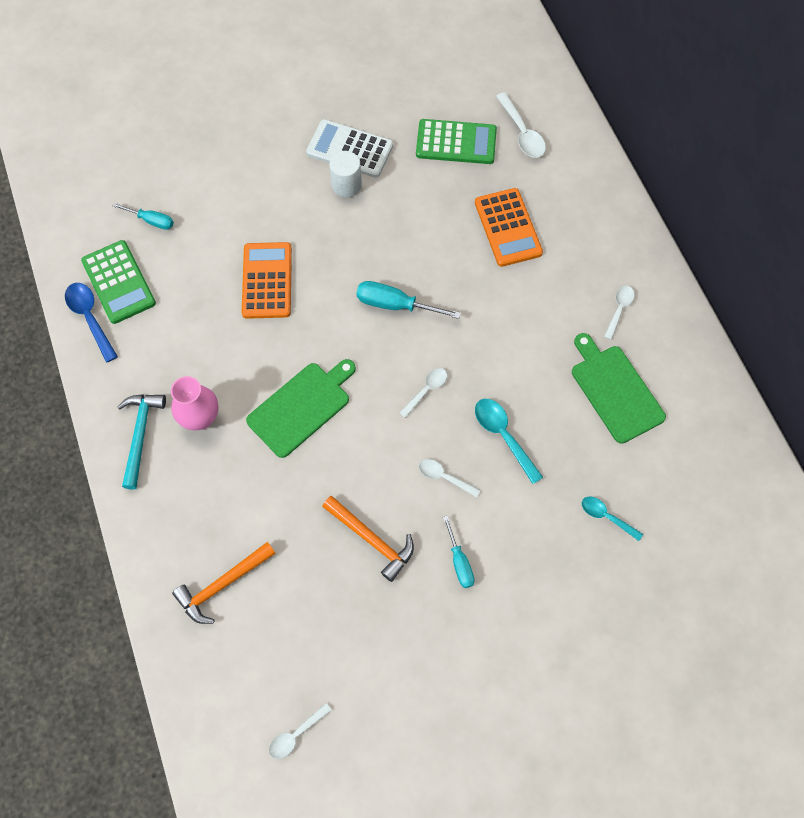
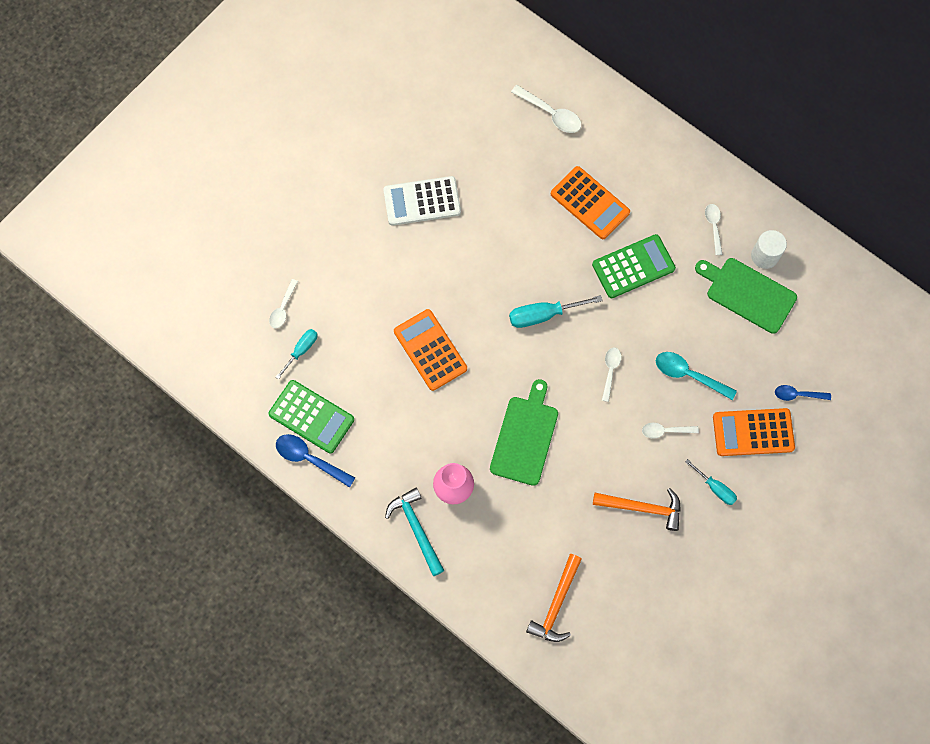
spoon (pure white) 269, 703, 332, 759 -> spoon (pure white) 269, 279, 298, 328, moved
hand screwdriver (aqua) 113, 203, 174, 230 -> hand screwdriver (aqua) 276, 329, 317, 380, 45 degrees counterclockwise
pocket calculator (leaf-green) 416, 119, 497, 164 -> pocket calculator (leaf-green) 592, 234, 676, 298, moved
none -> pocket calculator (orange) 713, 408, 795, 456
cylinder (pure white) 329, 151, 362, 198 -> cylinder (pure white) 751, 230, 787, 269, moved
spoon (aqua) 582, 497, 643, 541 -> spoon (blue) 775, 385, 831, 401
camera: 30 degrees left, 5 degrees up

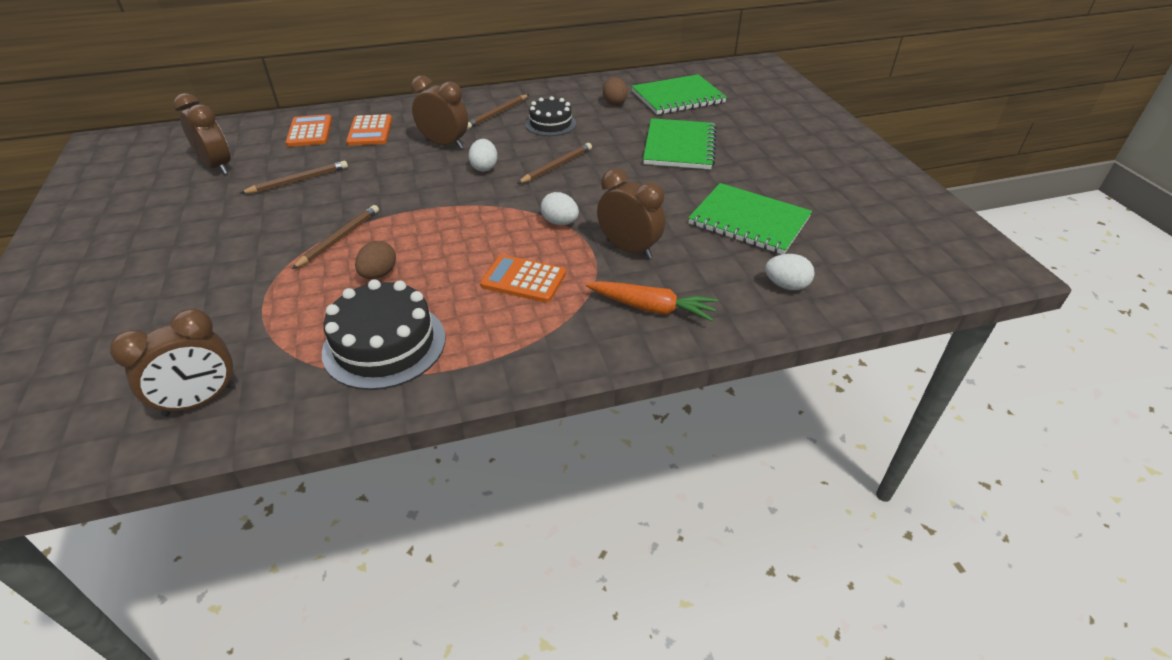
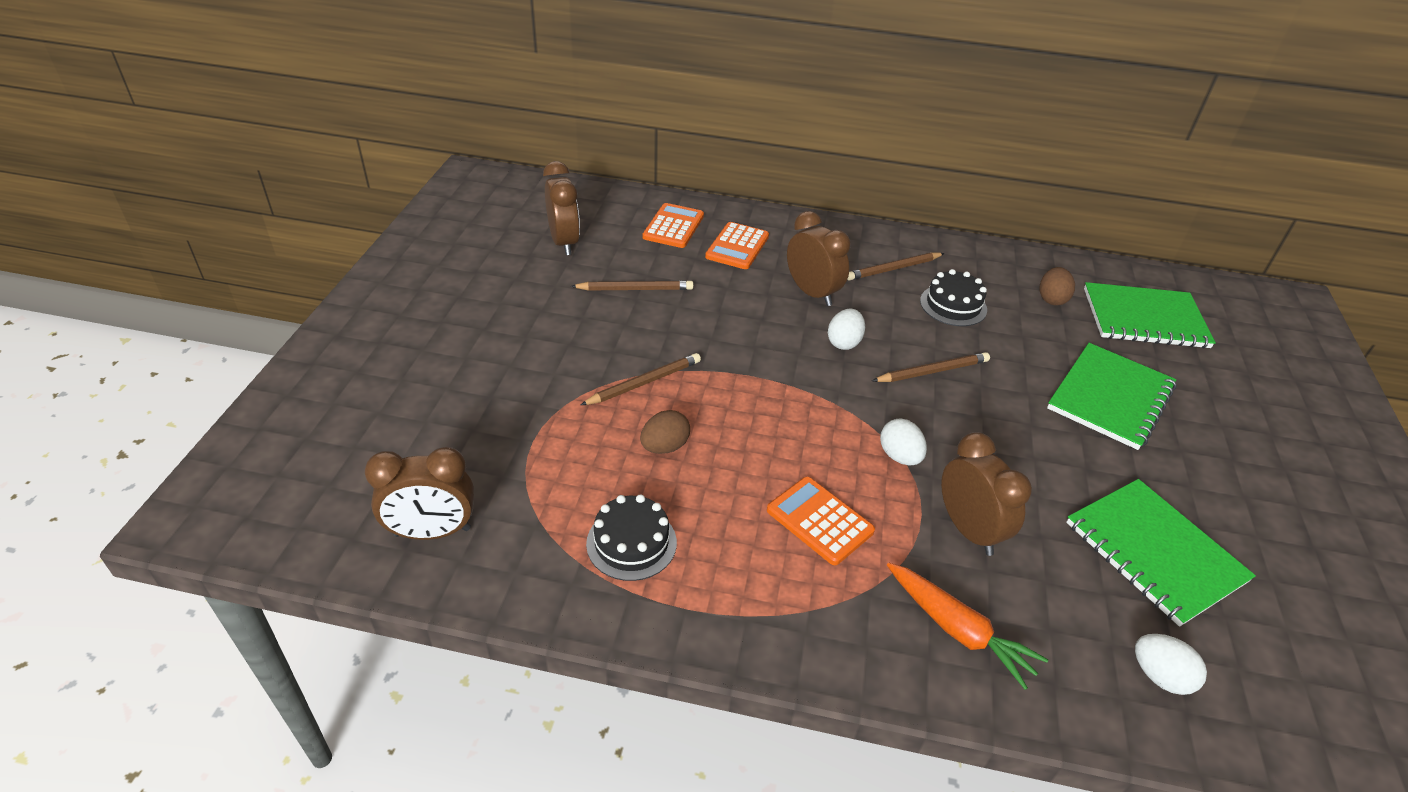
layer cake (ebony) 322, 279, 446, 390 -> layer cake (ebony) 586, 494, 677, 581, x0.64
camera: 25 degrees right, 0 degrees up

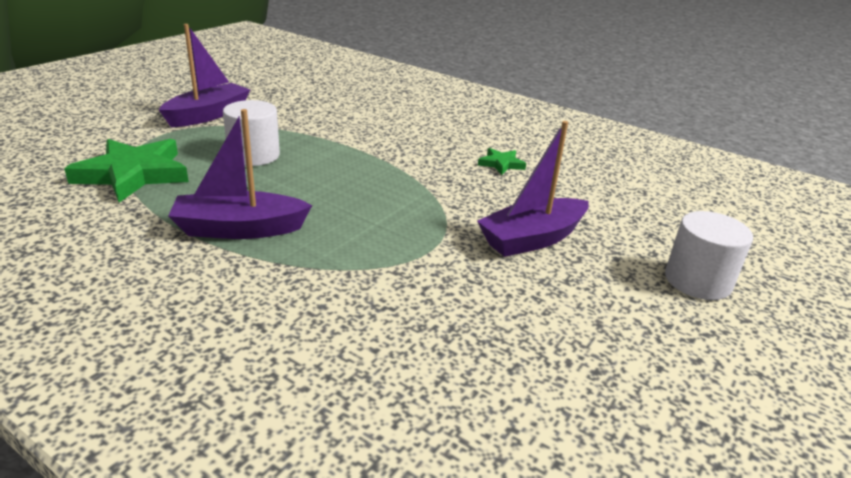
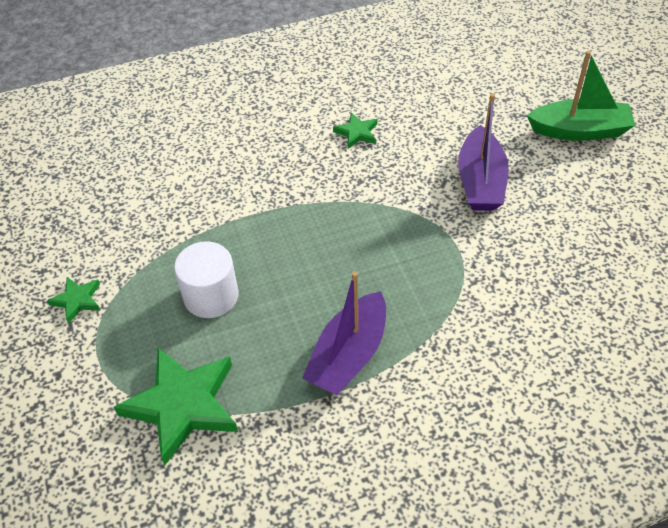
boat (royal purple) 159, 24, 250, 127 -> star (leaf-green) 47, 277, 100, 324
cylinder (pure white) 665, 211, 753, 300 -> boat (leaf-green) 527, 51, 636, 141
camera: 50 degrees left, 20 degrees up

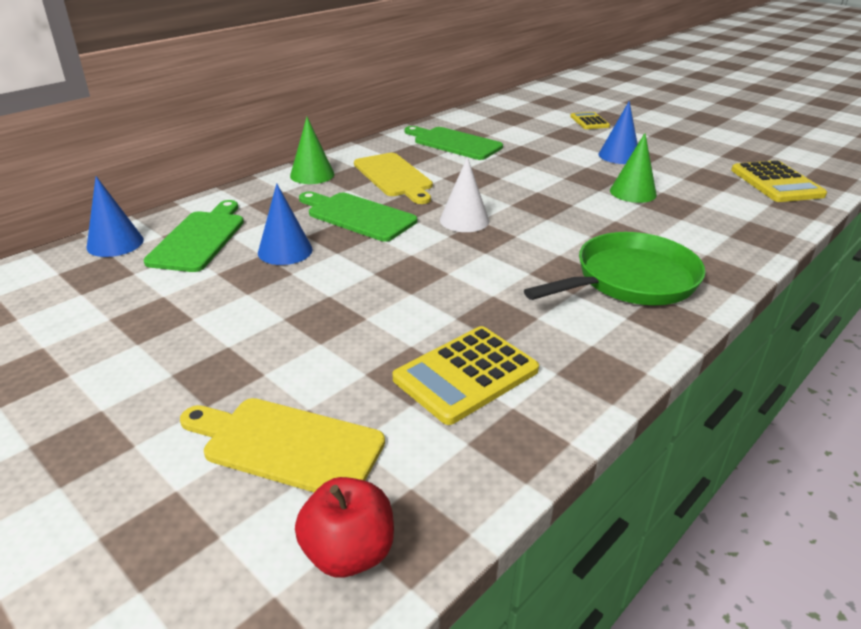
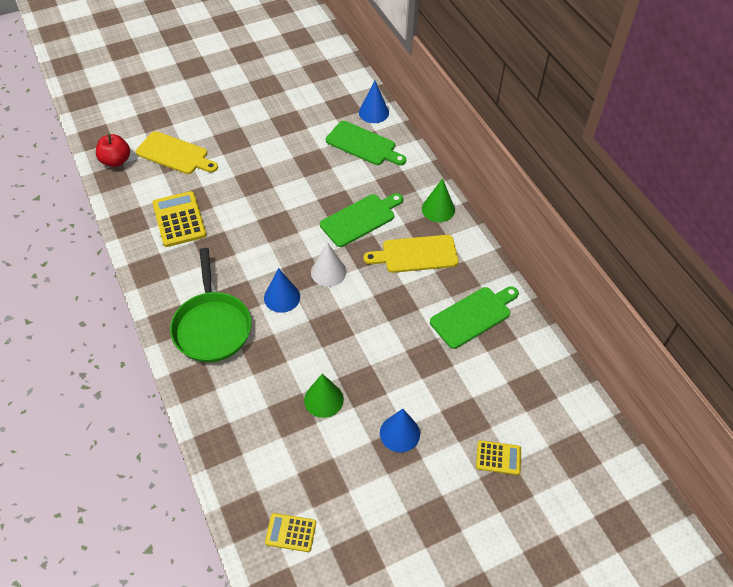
cutting board (bright yellow) 180, 398, 385, 492 -> cutting board (bright yellow) 136, 131, 218, 174, 75 degrees clockwise
cone (blue) 258, 183, 313, 265 -> cone (blue) 264, 268, 300, 313, moved
pocket calculator (bright yellow) 731, 160, 827, 202 -> pocket calculator (bright yellow) 265, 513, 316, 552, x0.59
camera: 110 degrees right, 20 degrees up

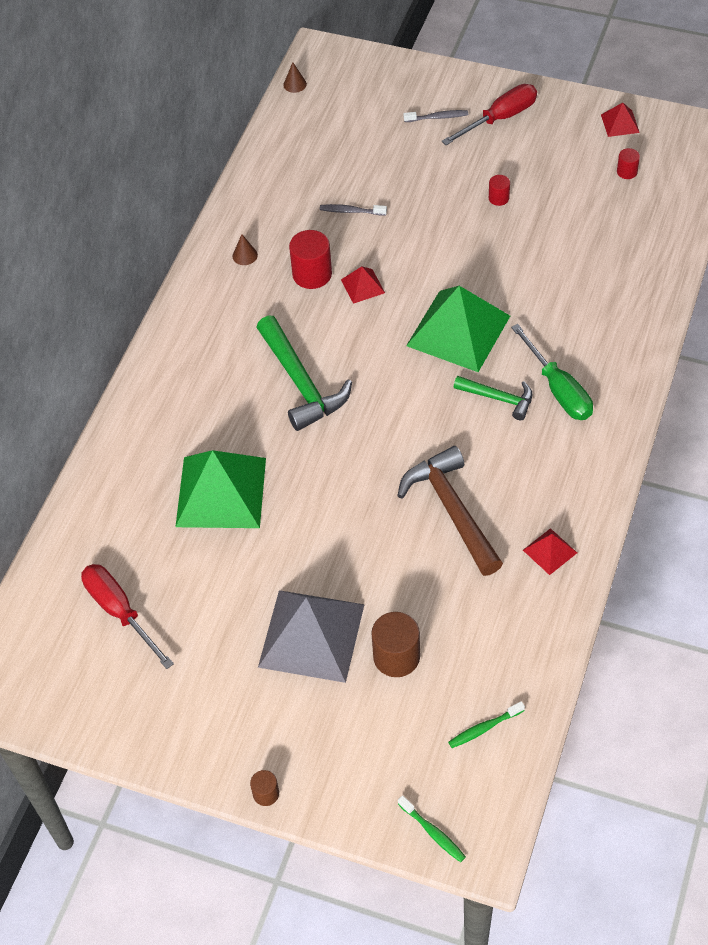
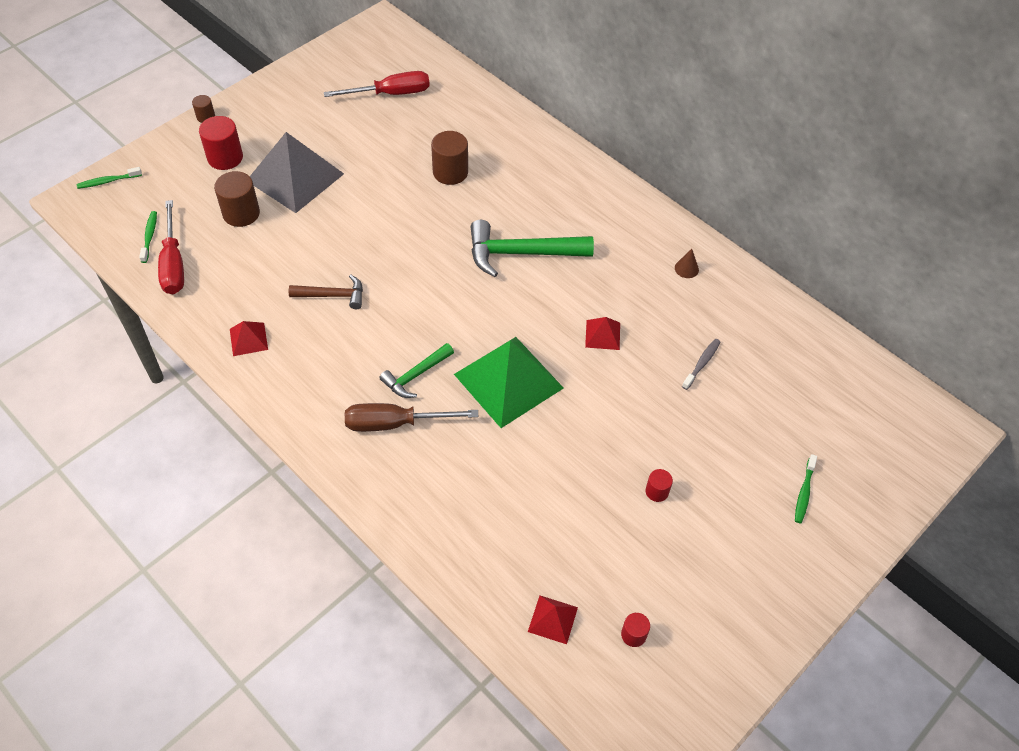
hand screwdriver (red) 441, 84, 537, 145 -> hand screwdriver (red) 158, 200, 184, 294, moved
cylinder (red) 289, 230, 332, 289 -> cylinder (red) 199, 116, 243, 170, moved
carpenter's hammer (dark brown) 397, 446, 503, 576 -> carpenter's hammer (dark brown) 289, 275, 363, 309, x0.58
hand screwdriver (leaf-green) 511, 324, 593, 420 -> hand screwdriver (dark brown) 345, 403, 478, 432
pyramid shape (leaf-green) 175, 450, 266, 528 -> cylinder (dark brown) 431, 131, 468, 185
pyramid shape (red) 601, 103, 640, 137 -> pyramid shape (red) 528, 596, 578, 644, moved
tooth brush (gray) 404, 110, 468, 122 -> tooth brush (leaf-green) 795, 454, 817, 523
cone (dark brown) 283, 62, 307, 93 -> none
camera: 110 degrees right, 0 degrees up

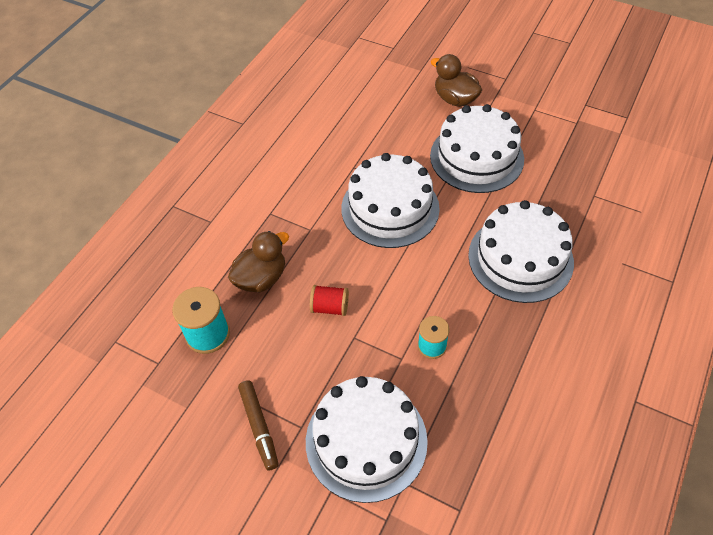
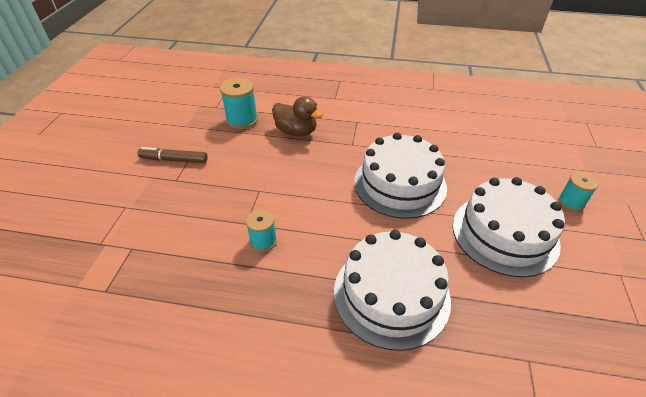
marker pen (dark brown) 238, 380, 279, 470 -> marker pen (dark brown) 138, 147, 208, 163, 45 degrees clockwise
rubber duck (dark brown) 431, 54, 482, 107 -> reel of thread (aqua) 558, 172, 599, 211
layer cake (pure white) 306, 376, 428, 503 -> none
reel of thread (red) 310, 285, 349, 316 -> none
camera: 70 degrees right, 10 degrees down

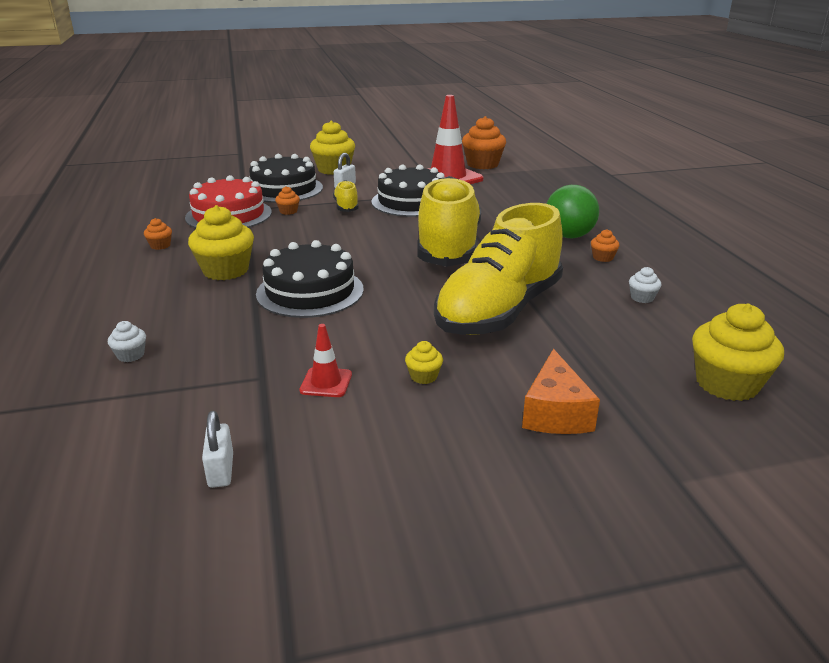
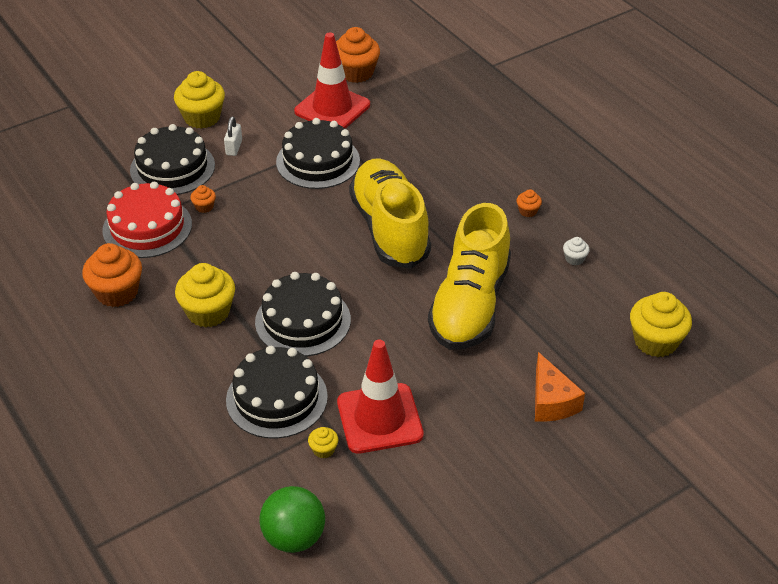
muffin (orange) 144, 218, 172, 250 -> muffin (orange) 82, 243, 142, 307, x2.16
none -> layer cake (ebony) 226, 346, 328, 439
ball (leaf-green) 546, 185, 599, 238 -> ball (leaf-green) 259, 486, 325, 553, moved
muffin (bright yellow) 405, 341, 443, 384 -> muffin (bright yellow) 308, 427, 338, 458, moved
traffic cone (red) 300, 324, 352, 397 -> traffic cone (red) 337, 339, 424, 454, x2.17
muffin (pure white) 108, 321, 146, 362 -> none
lock (pure white) 202, 411, 233, 488 -> none
sneaker (bright yellow) 333, 180, 359, 212 -> none
camera: 20 degrees left, 15 degrees up

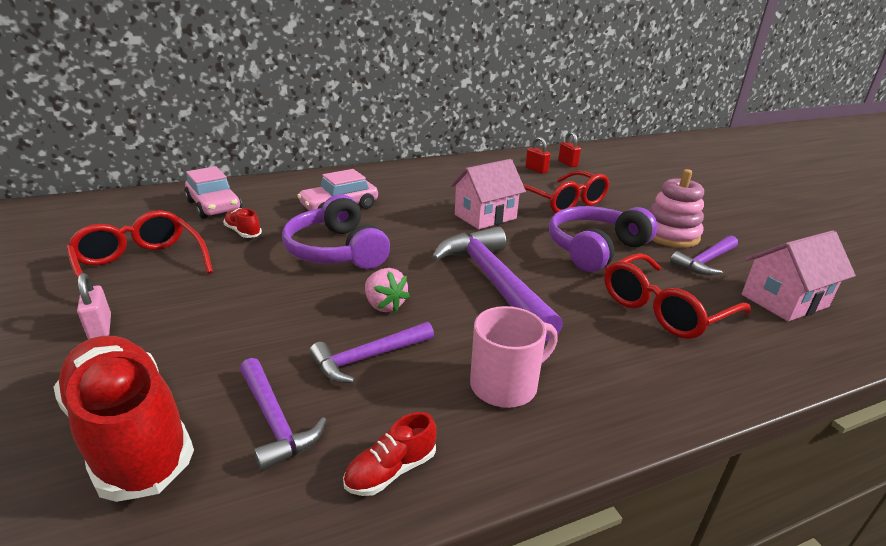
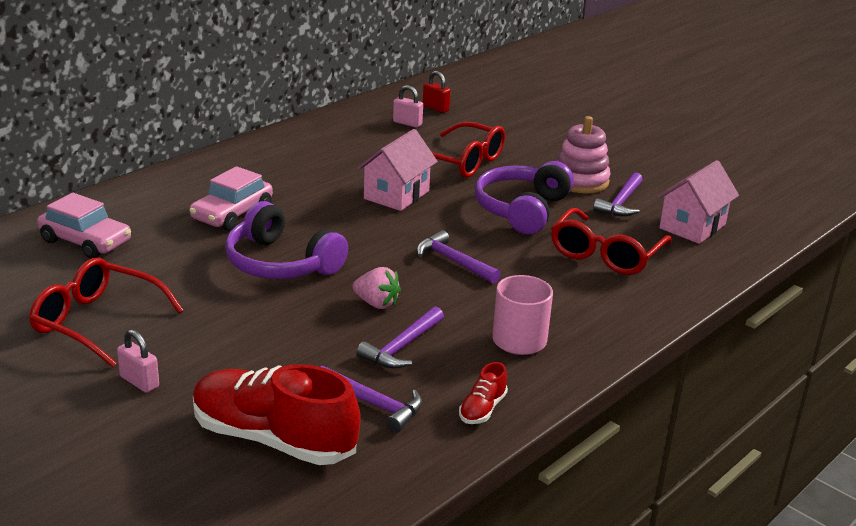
lock (red) 525, 137, 551, 174 -> lock (rosy) 393, 85, 423, 128
carpenter's hammer (royal purple) 431, 227, 563, 341 -> carpenter's hammer (royal purple) 416, 230, 501, 284, x0.55
sneaker (red) 223, 208, 262, 238 -> none
camera: 25 degrees left, 0 degrees up

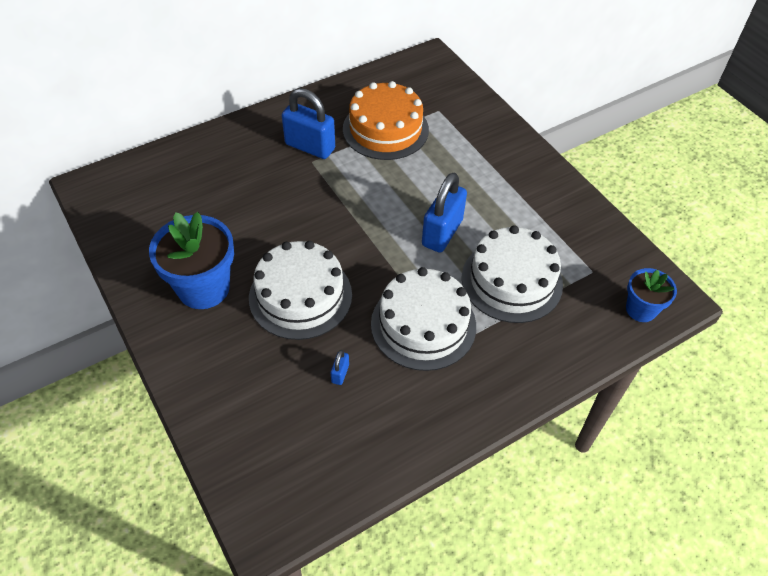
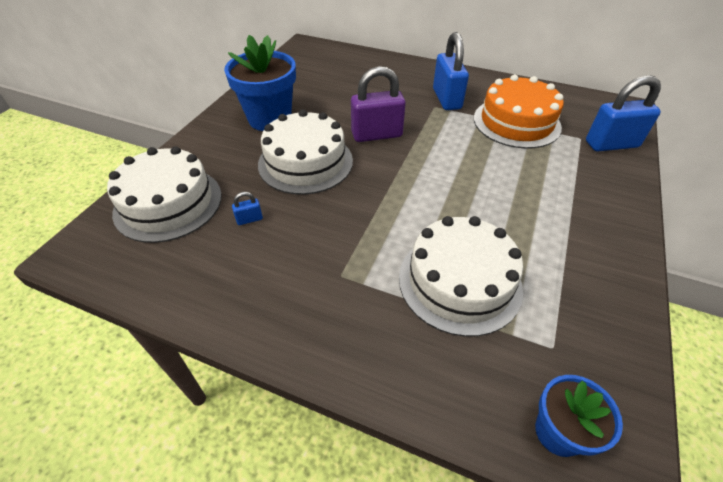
layer cake (pure white) 371, 267, 476, 371 -> layer cake (pure white) 107, 146, 222, 243, moved
none -> lock (royal purple) 351, 66, 405, 142
lock (blue) 422, 173, 467, 253 -> lock (blue) 586, 75, 661, 152, moved
camera: 55 degrees right, 5 degrees down

